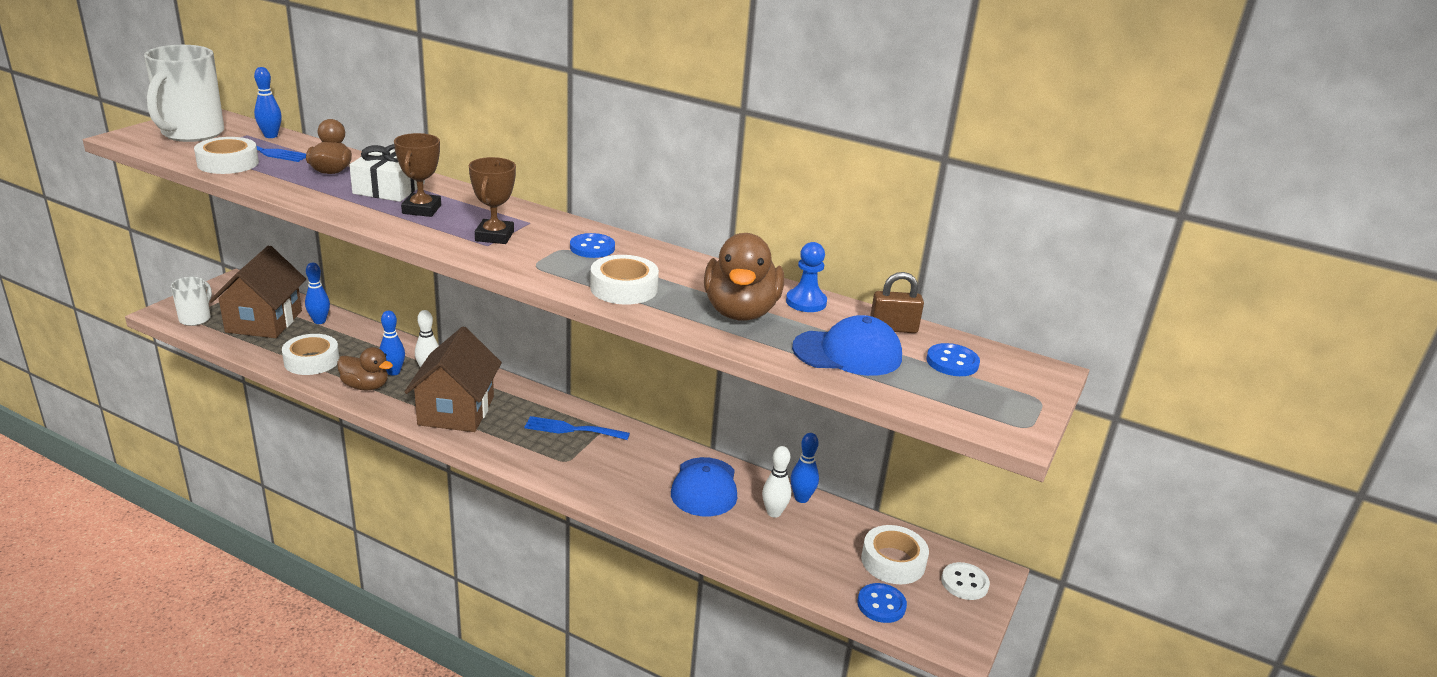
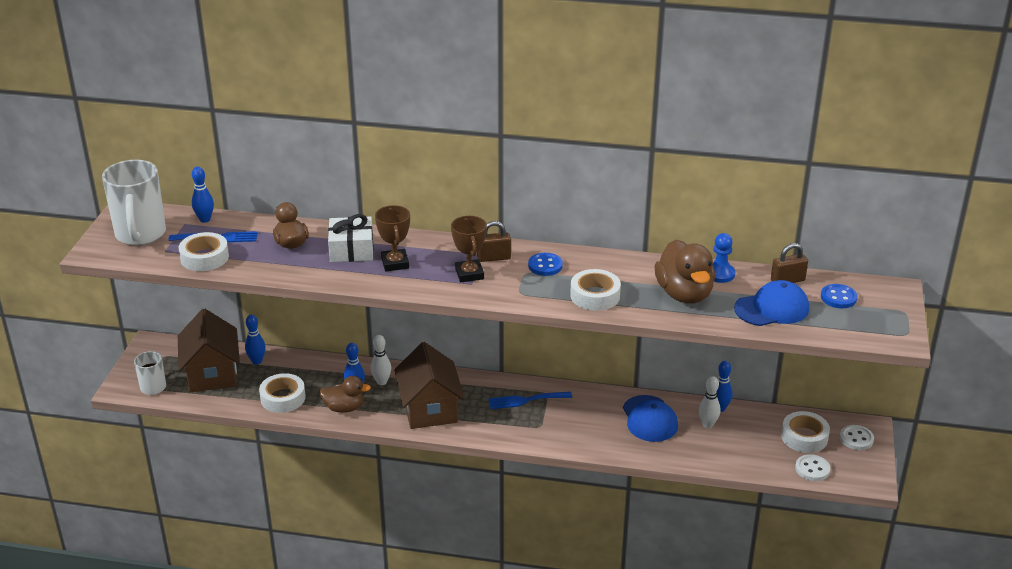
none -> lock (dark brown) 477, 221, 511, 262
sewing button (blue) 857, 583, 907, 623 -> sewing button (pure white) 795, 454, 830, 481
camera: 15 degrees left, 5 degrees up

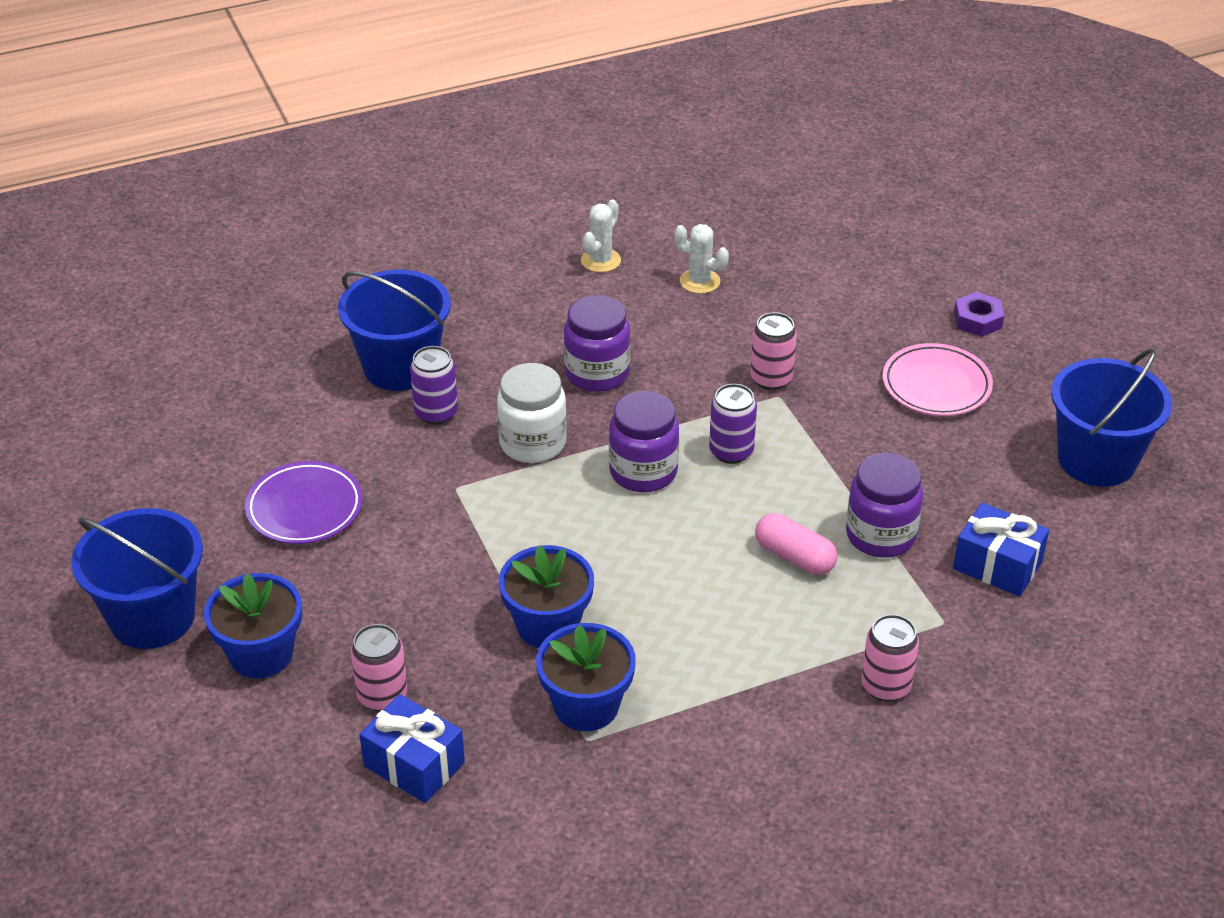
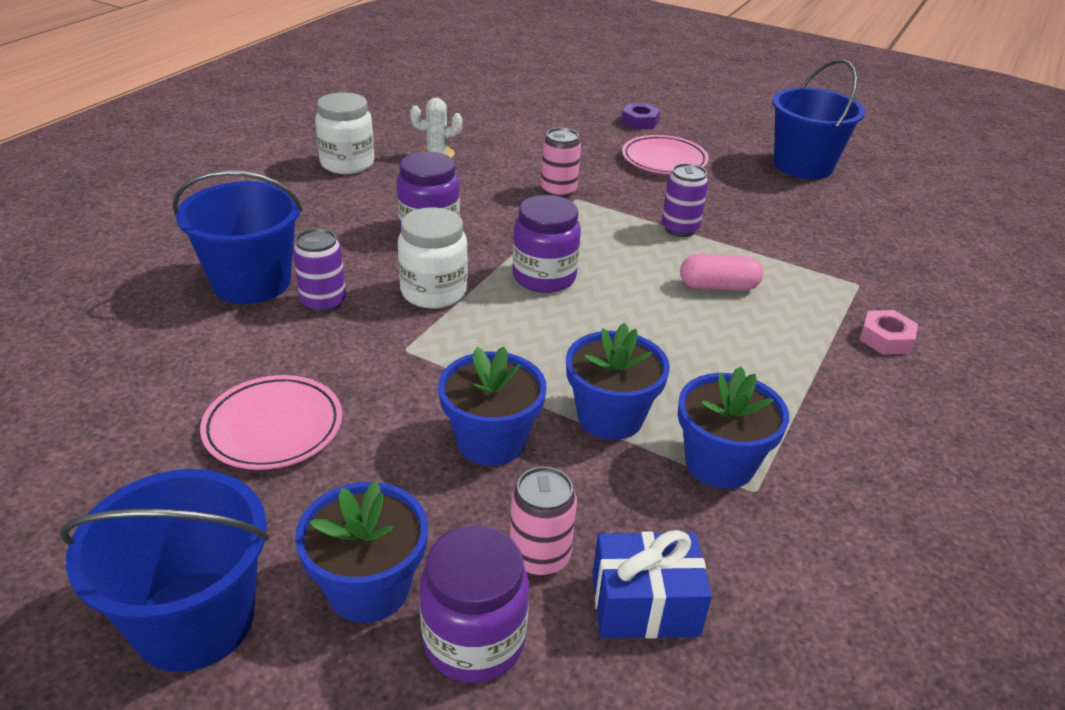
flat dish (royal purple) 245, 461, 363, 544 -> flat dish (rosy) 200, 375, 342, 470
prickly plant (pure white) 581, 199, 621, 273 -> preserve jar (pure white) 315, 92, 374, 174
preserve jar (royal purple) 846, 453, 923, 558 -> preserve jar (royal purple) 420, 525, 529, 683, moved
none -> flower pot (blue) 438, 347, 547, 466
tin (royal purple) 709, 384, 757, 464 -> tin (royal purple) 662, 163, 709, 237, moved
tin (rosy) 861, 614, 919, 702 -> hexagon nut (rosy) 859, 310, 918, 354
wrapped gift (blue) 953, 502, 1049, 597 -> none
camera: 40 degrees left, 5 degrees down

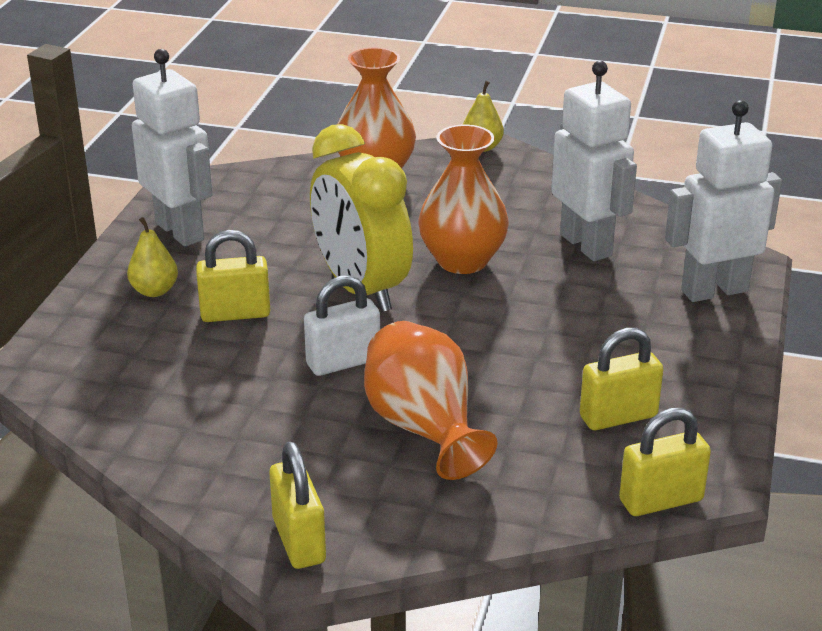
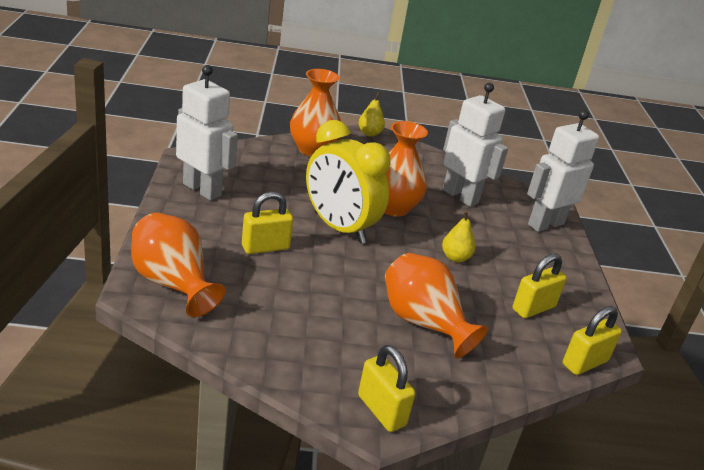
none -> flower vase (orange) 131, 213, 226, 317
pear (bright yellow) 127, 217, 178, 297 -> pear (bright yellow) 442, 211, 475, 262, moved
lock (pure white) 304, 275, 380, 376 -> none
camera: 20 degrees left, 0 degrees up

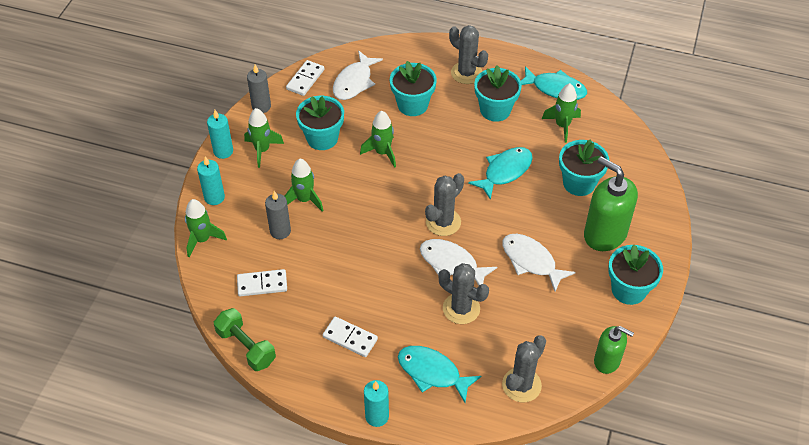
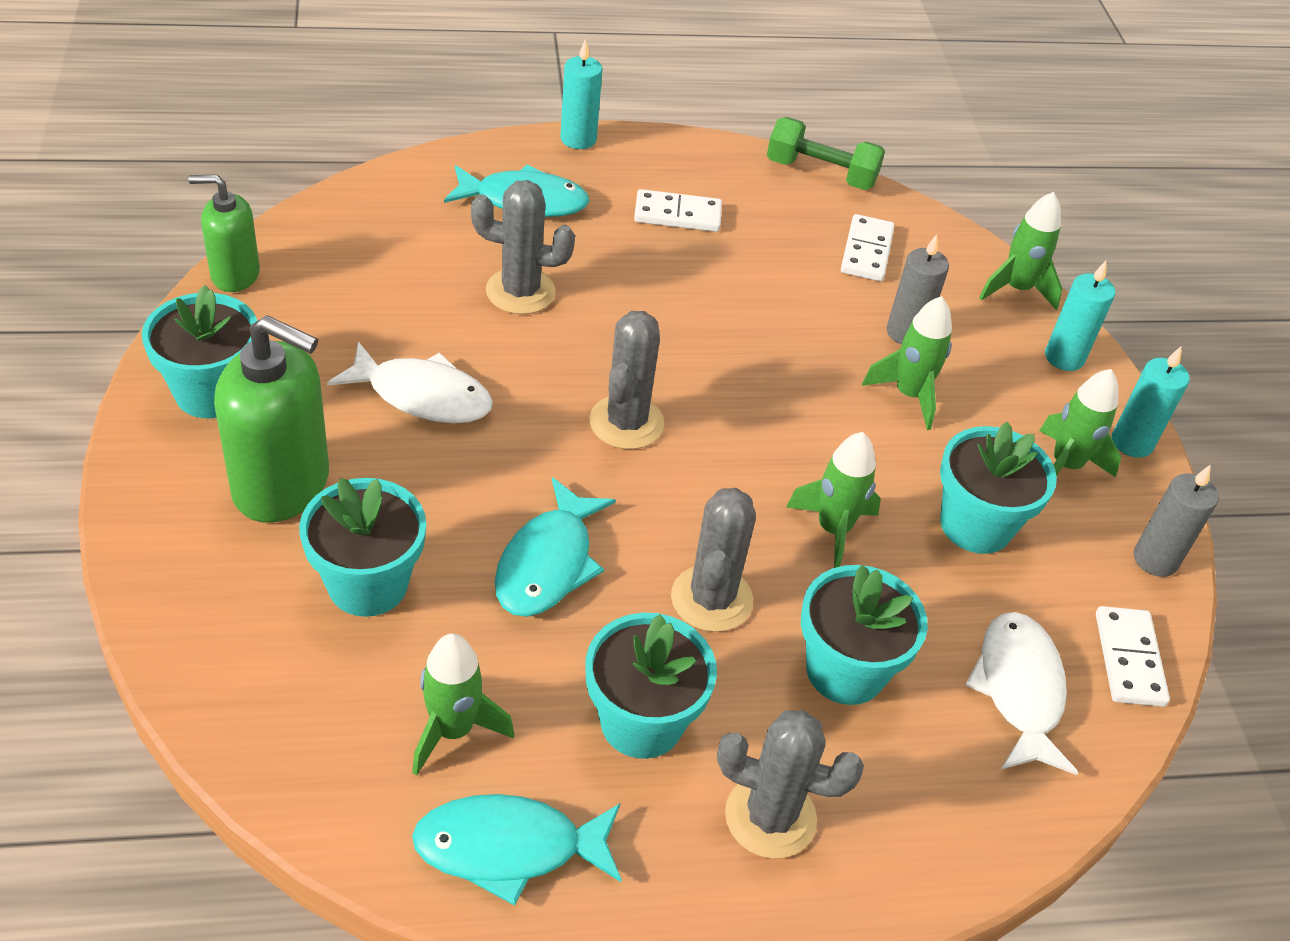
prickly plant (gray) 502, 335, 546, 402 -> prickly plant (gray) 671, 488, 756, 632, moved
domino piece (pure white) 237, 269, 287, 297 -> domino piece (pure white) 841, 214, 895, 281, 45 degrees counterclockwise
fish figure (pure white) 420, 239, 497, 285 -> none
camera: 150 degrees right, 5 degrees down

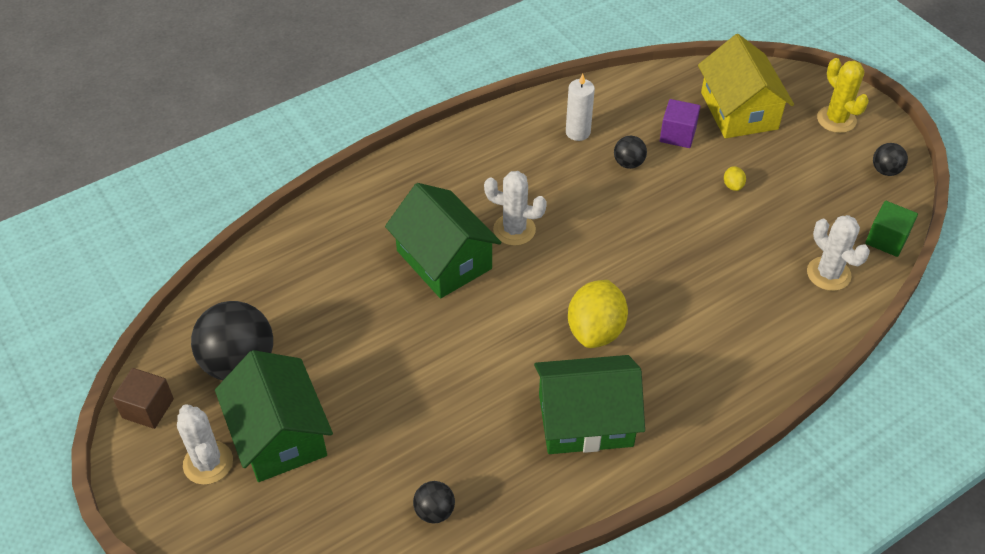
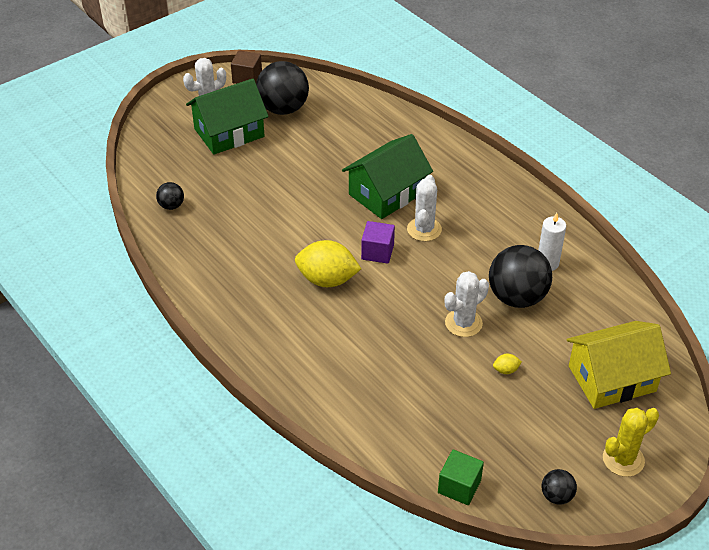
cube (royal purple) 660, 99, 700, 148 -> cube (royal purple) 361, 221, 395, 264, moved
prickly plant (pure white) 807, 215, 870, 291 -> prickly plant (pure white) 445, 271, 489, 337, moved
ball (ebony) 614, 136, 647, 169 -> ball (ebony) 489, 245, 552, 308, x2.09
cottage (leaf-green) 534, 355, 645, 454 -> none
camera: 85 degrees right, 5 degrees down

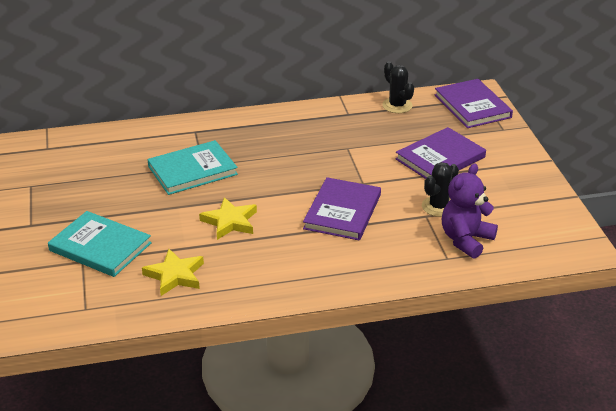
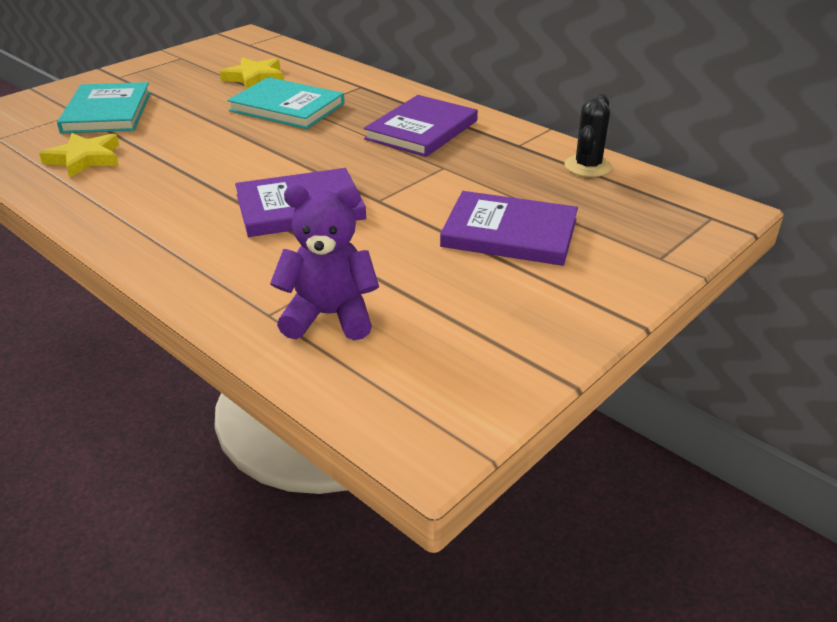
star (bright yellow) 199, 197, 257, 240 -> star (bright yellow) 220, 57, 284, 89, moved
book (royal purple) 435, 79, 513, 128 -> book (royal purple) 364, 95, 478, 157, moved
prickly plant (ebony) 422, 162, 459, 217 -> none
camera: 55 degrees right, 0 degrees up

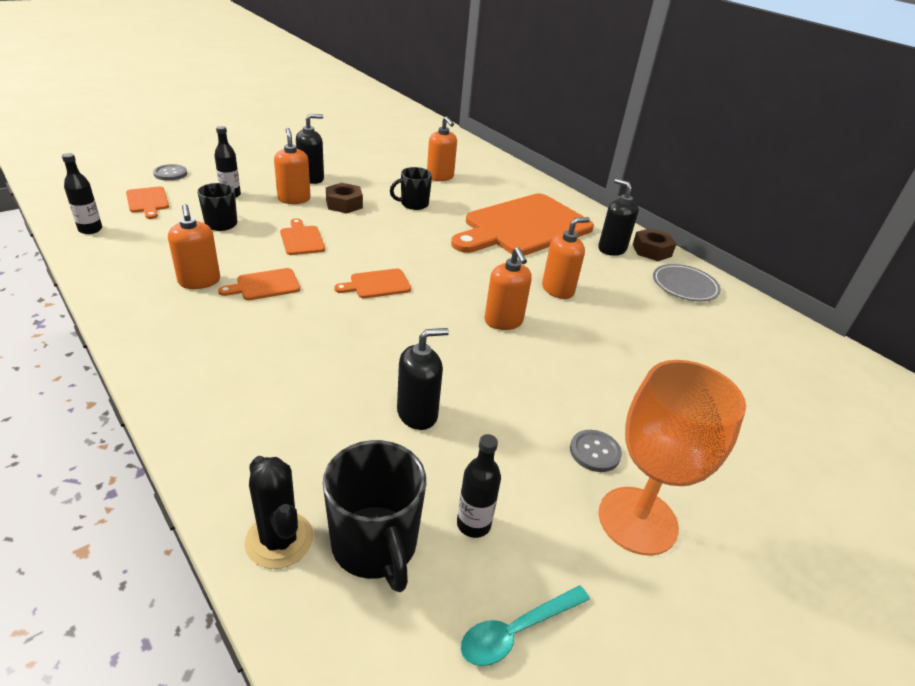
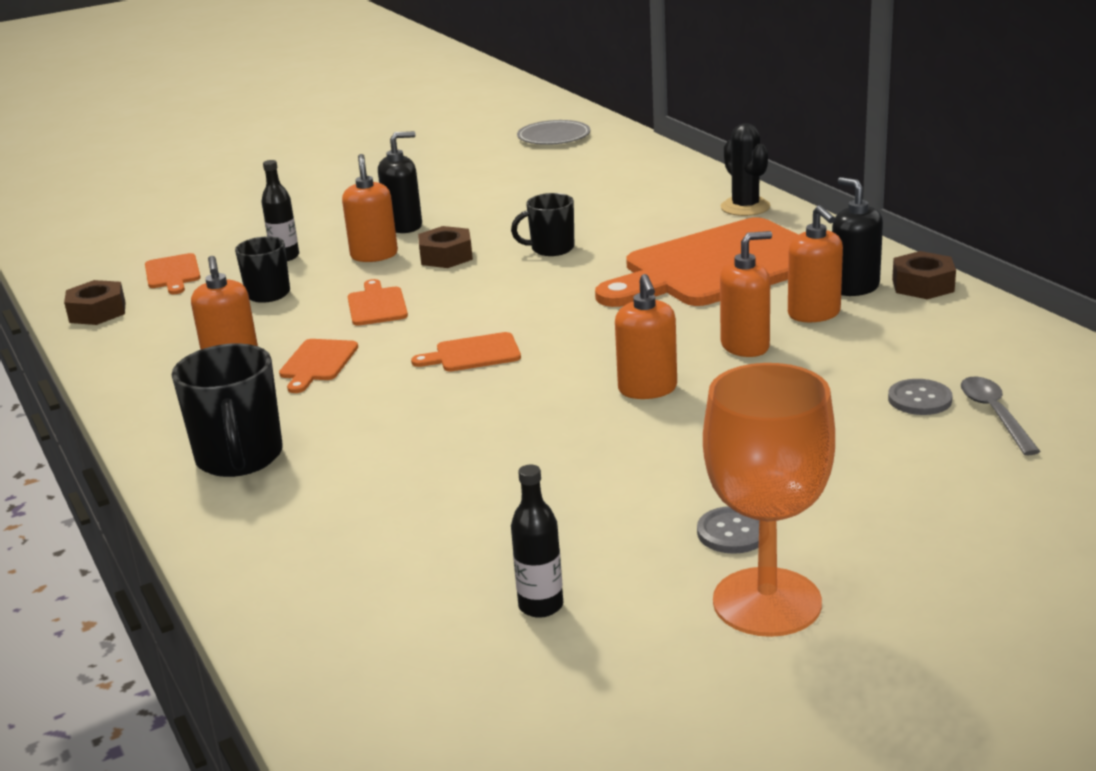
bottle (ebony) 62, 153, 102, 234 -> hexagon nut (dark brown) 64, 280, 125, 325
coffee mug (ebony) 323, 440, 426, 592 -> coffee mug (ebony) 172, 343, 283, 477, moved
cutting board (orange) 218, 268, 300, 300 -> cutting board (orange) 279, 339, 358, 393, 60 degrees counterclockwise
flat dish (gray) 653, 264, 721, 301 -> flat dish (gray) 517, 120, 590, 145, moved
prickly plant (ebony) 245, 456, 313, 569 -> prickly plant (ebony) 721, 123, 771, 216, moved
soap dispenser (orange) 427, 116, 457, 181 -> soap dispenser (orange) 788, 205, 843, 322, moved
sewing button (gray) 153, 164, 187, 181 -> sewing button (gray) 888, 379, 952, 415, moved
none -> spoon (gray) 961, 377, 1041, 455
soap dispenser (ebony) 397, 328, 449, 430 -> none
spoon (aqua) 461, 585, 590, 666 -> none
camera: 15 degrees right, 10 degrees down

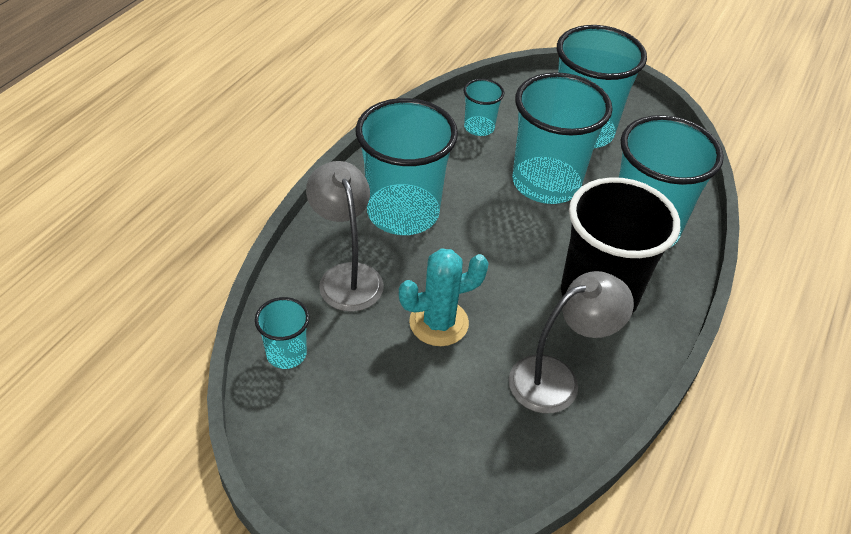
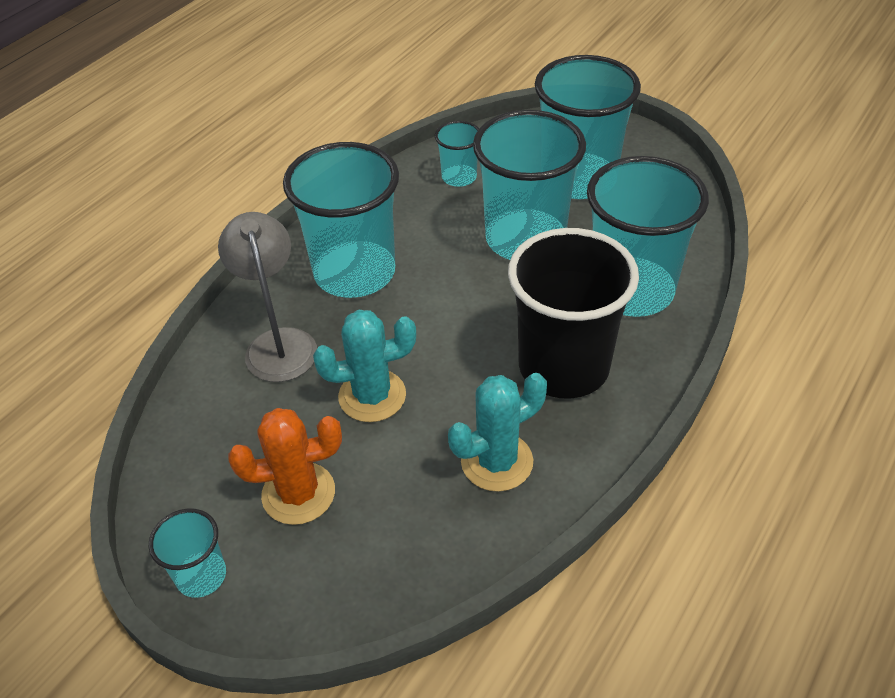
tumbler (aqua) 255, 297, 310, 369 -> tumbler (aqua) 149, 508, 226, 598, moved
none -> prickly plant (orange) 228, 408, 342, 525
desk lamp (gray) 509, 271, 634, 413 -> prickly plant (aqua) 448, 373, 547, 492
camera: 10 degrees right, 0 degrees up

